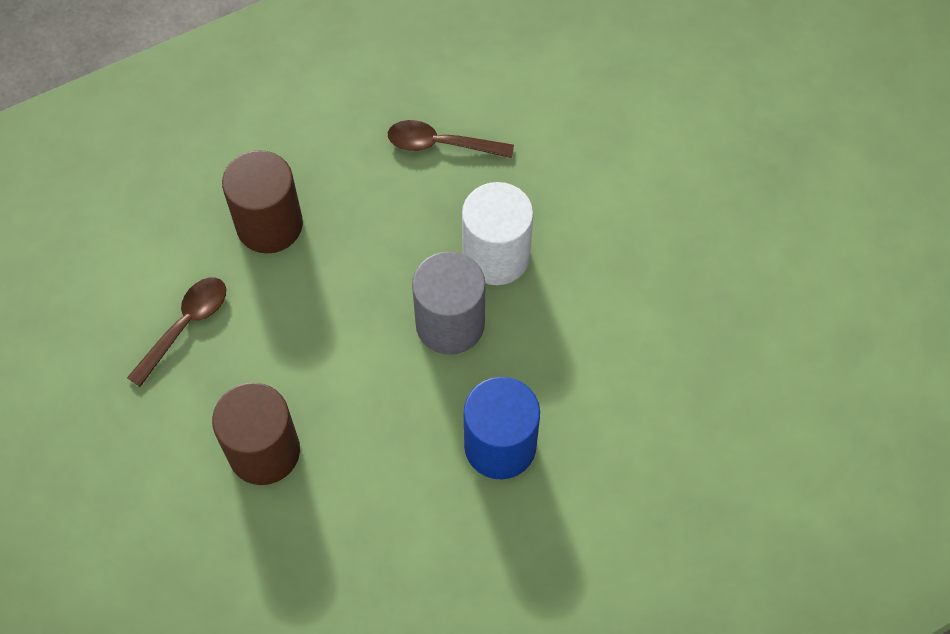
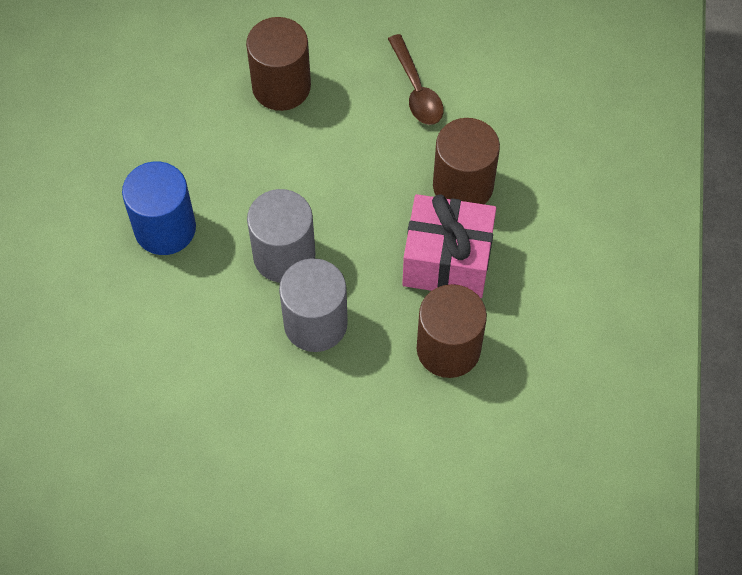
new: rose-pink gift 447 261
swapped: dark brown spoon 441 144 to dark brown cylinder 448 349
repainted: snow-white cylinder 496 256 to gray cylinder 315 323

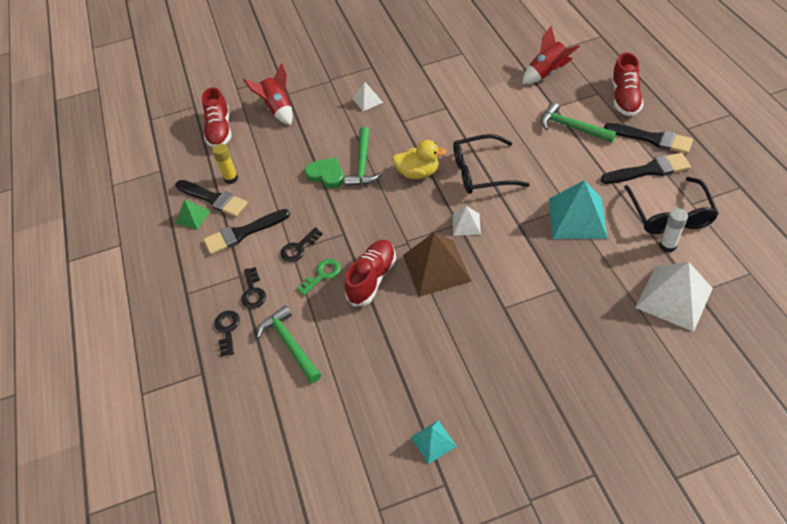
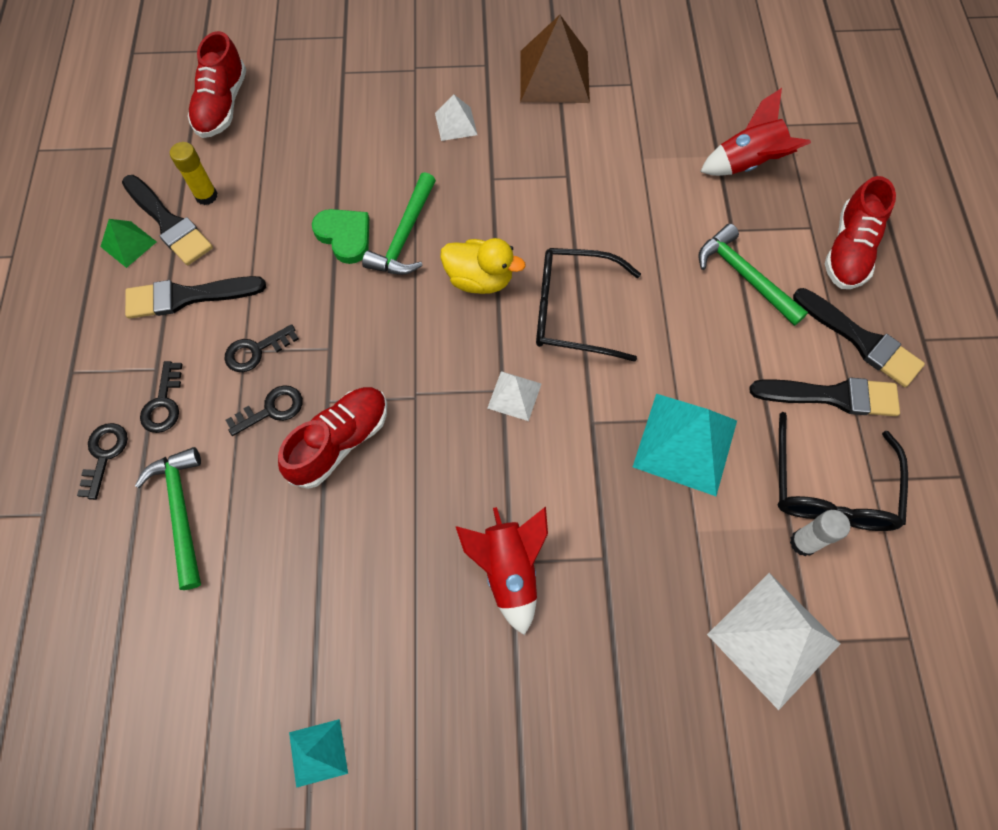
shifted: crimson toy rocket 278 109 to 508 570; dark brown solid pyramid 436 267 to 554 76
repainted: emerald key 322 275 to black key 271 409

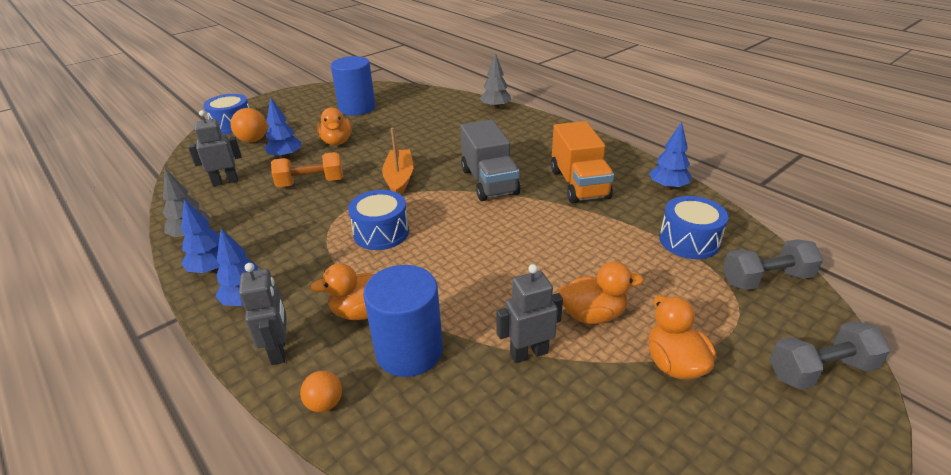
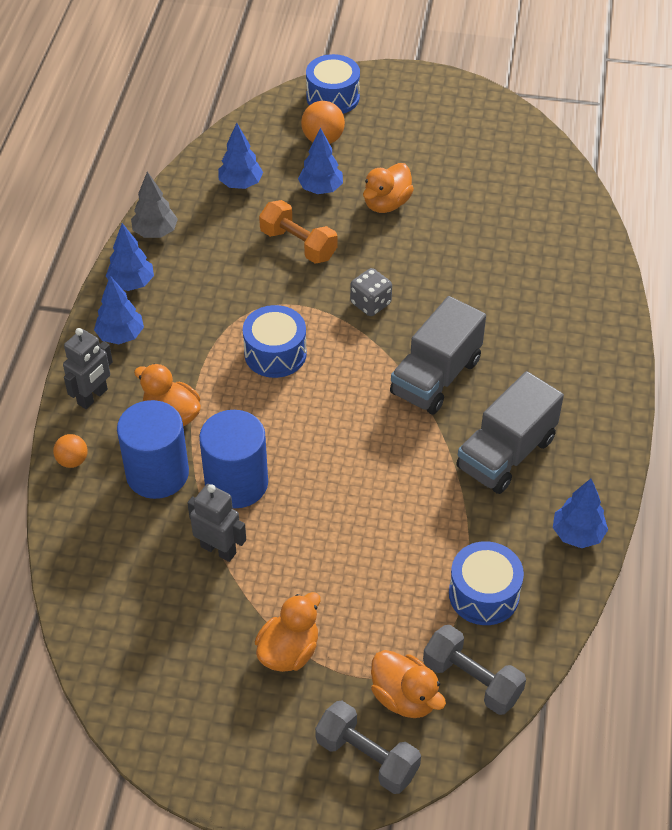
gone: gray tree 495 107
shifted: blue cylinder 357 108 to 236 483; bright orange duck 592 315 to 404 697
swapped: gray toy robot 225 181 to blue tree 241 184; bright orange sailboat 399 179 to gray game die 370 303
repainted: bright orange lorry 579 184 to gray lorry 506 454

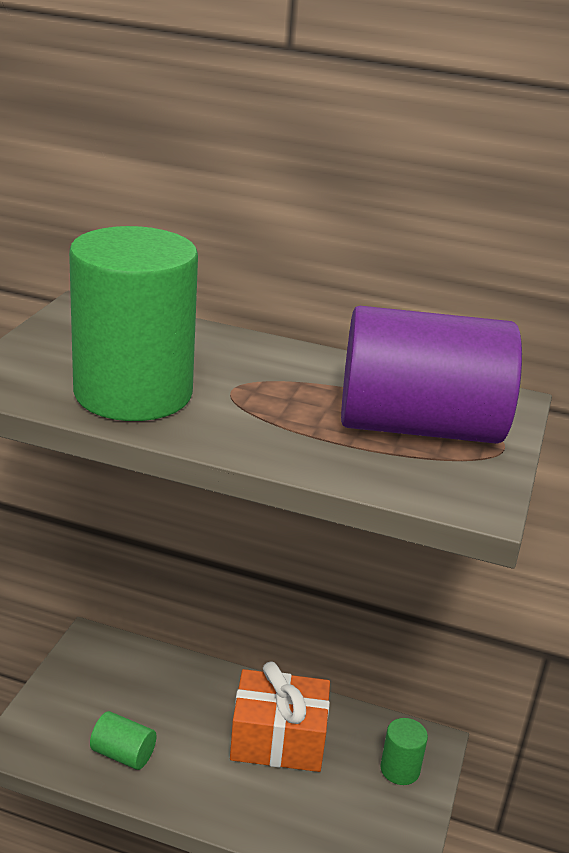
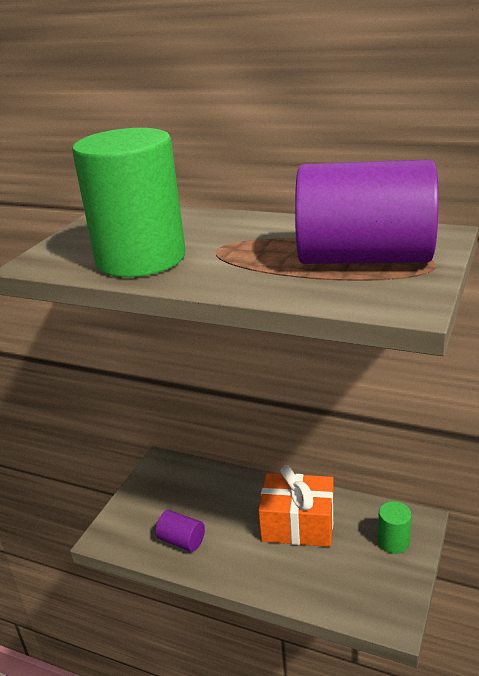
repainted: emerald cylinder 123 754 to violet cylinder 182 541

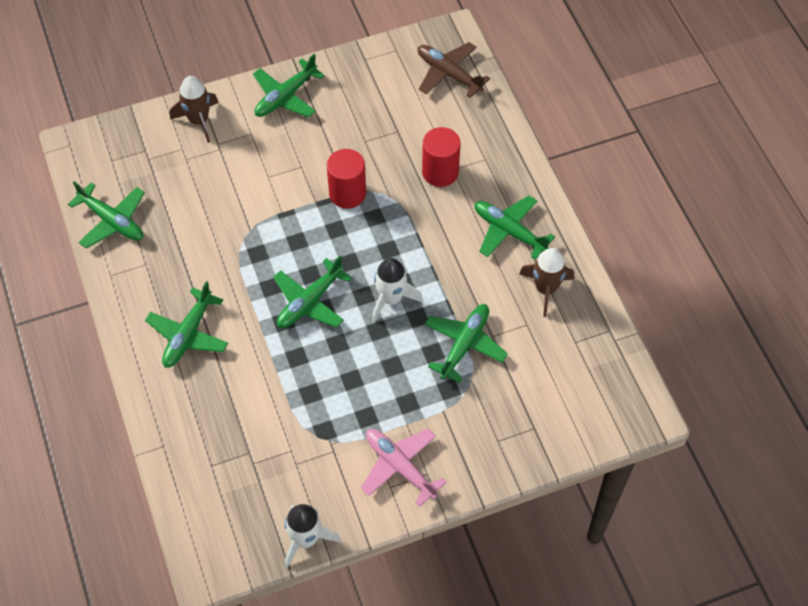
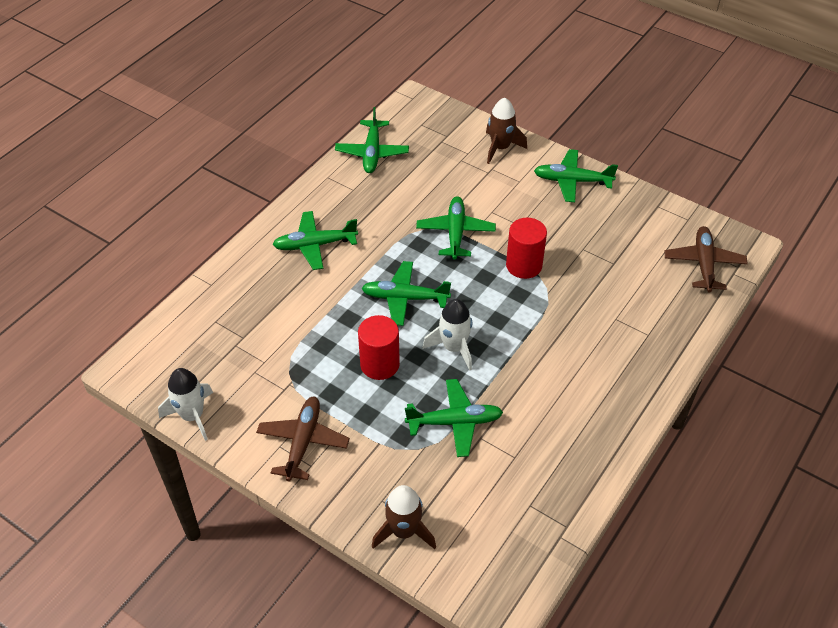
shifted: crimson cylinder 440 172 to 379 364; emerald toy plane 509 231 to 455 232; dark brown toy rocket 545 289 to 404 531
repainted: rose-pink toy plane 399 466 to dark brown toy plane 303 442

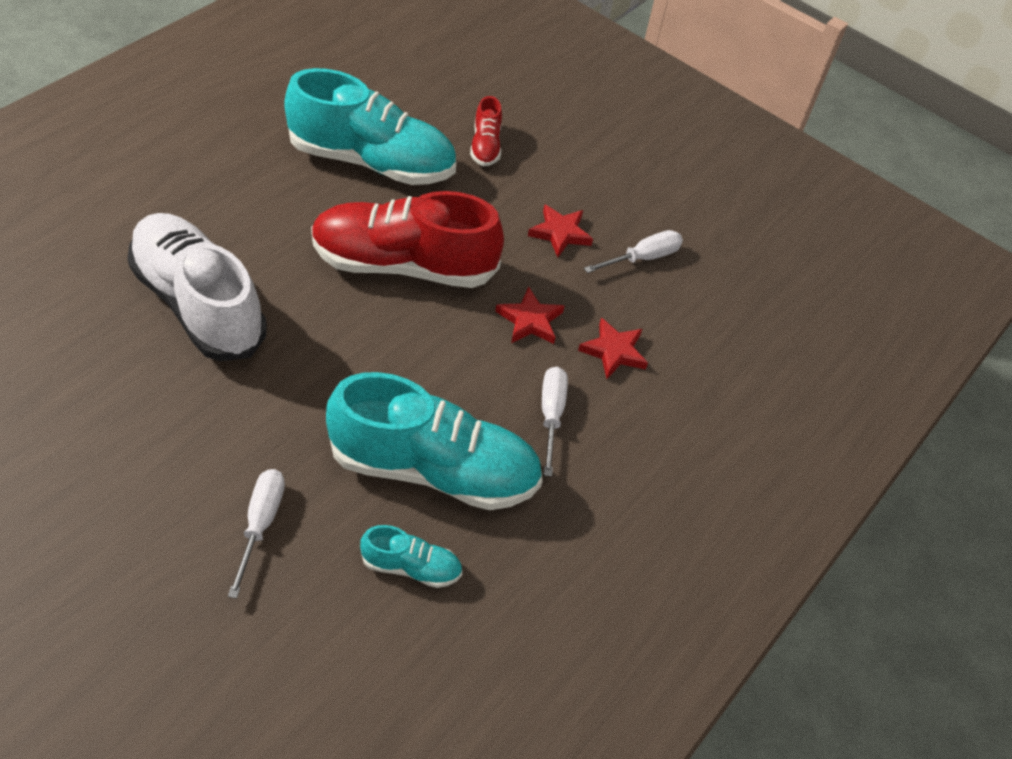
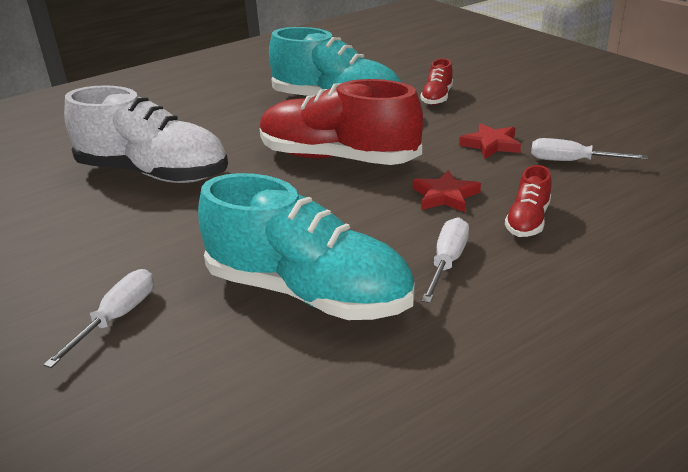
gone: turquoise sneaker 411 567
swapped: crimson star shape 614 351 to crimson sneaker 528 221
rotated: snow-white sneaker 199 304 = 154 173 135 degrees clockwise; snow-white hand screwdriver 642 258 = 571 161 150 degrees counterclockwise

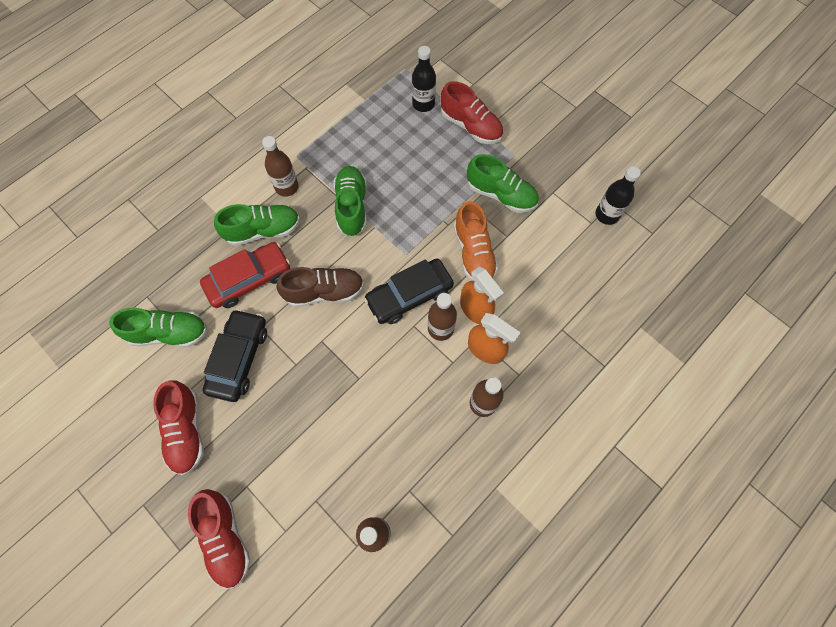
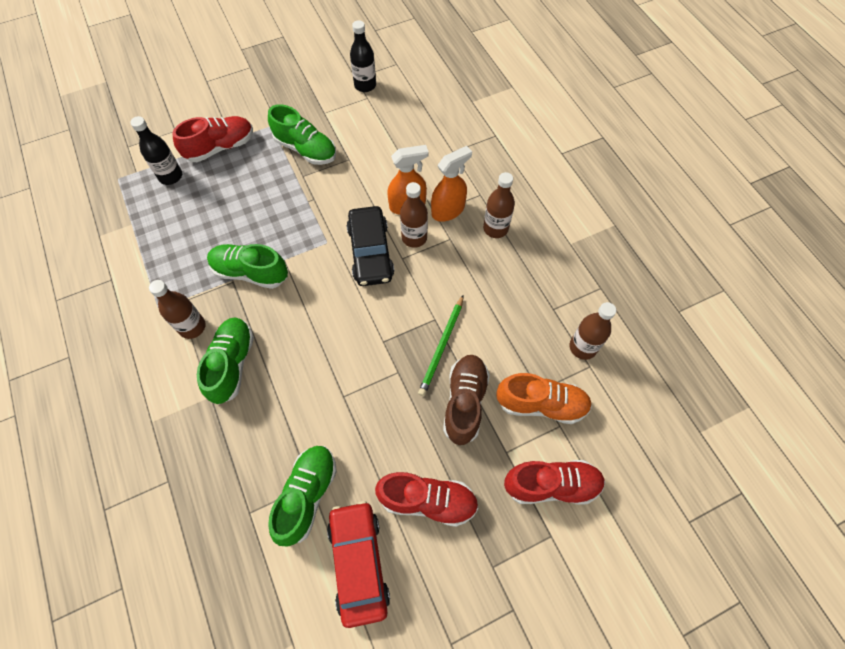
gone: black toy car 239 358
new: emerald lead pencil 442 347
shifted: crimson toy car 249 279 to 359 563; dark brown sneaker 324 292 to 465 402; bright orange sneaker 473 253 to 541 404
rotated: emerald sneaker 501 194 = 305 149 75 degrees clockwise

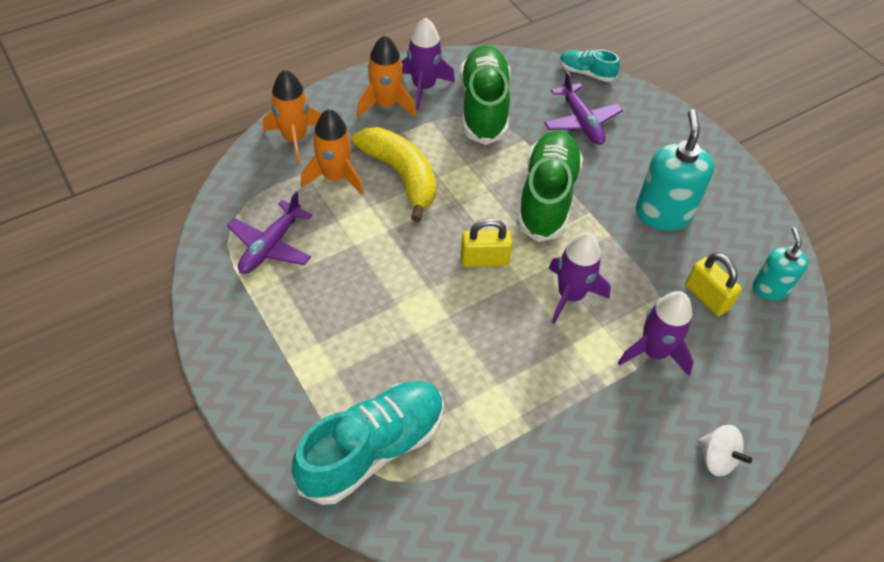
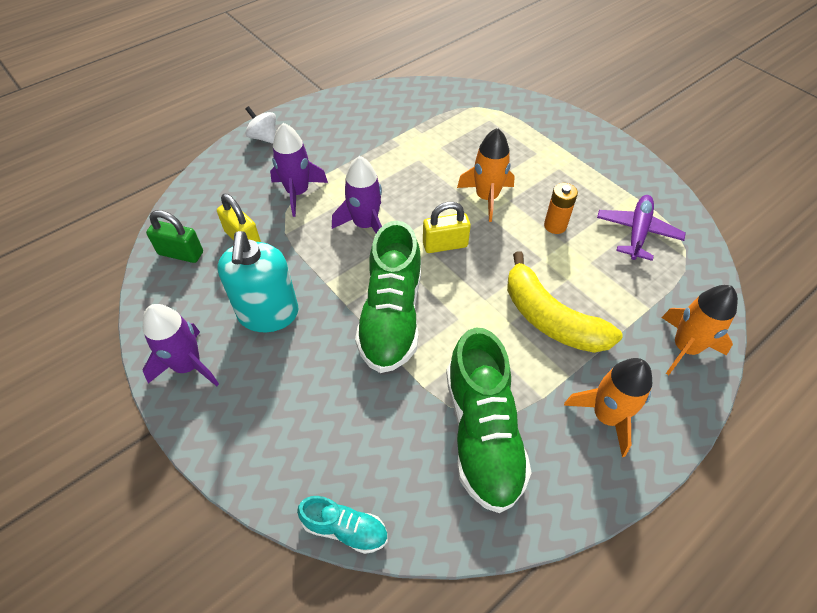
gone: turquoise sneaker 373 449; violet toy plane 581 122
new: bright orange power cell 555 226
shifted: bright orange toy rocket 335 177 to 486 197; violet toy rocket 423 87 to 188 365
swapped: turquoise soap pump 770 288 to emerald small lock 181 253

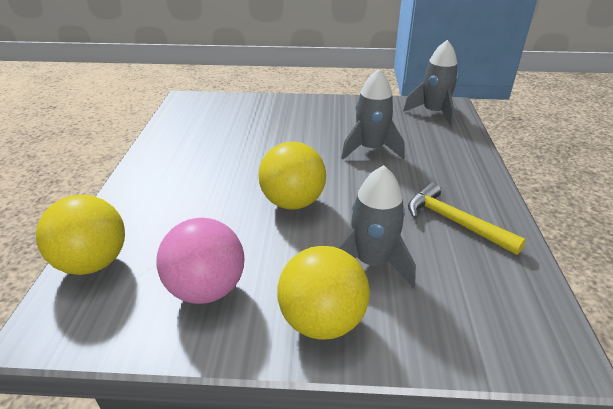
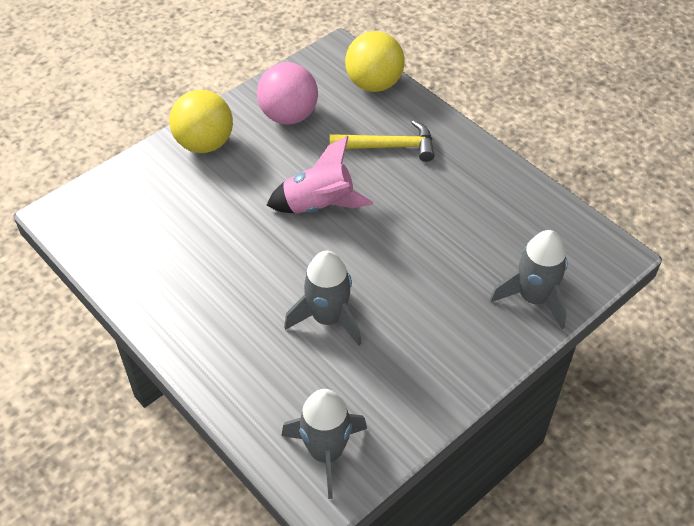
shifted: gray toy rocket 372 262 to 533 298; golden carpenter's hammer 455 222 to 388 146
swapped: golden play ball 293 202 to rose-pink toy rocket 319 205

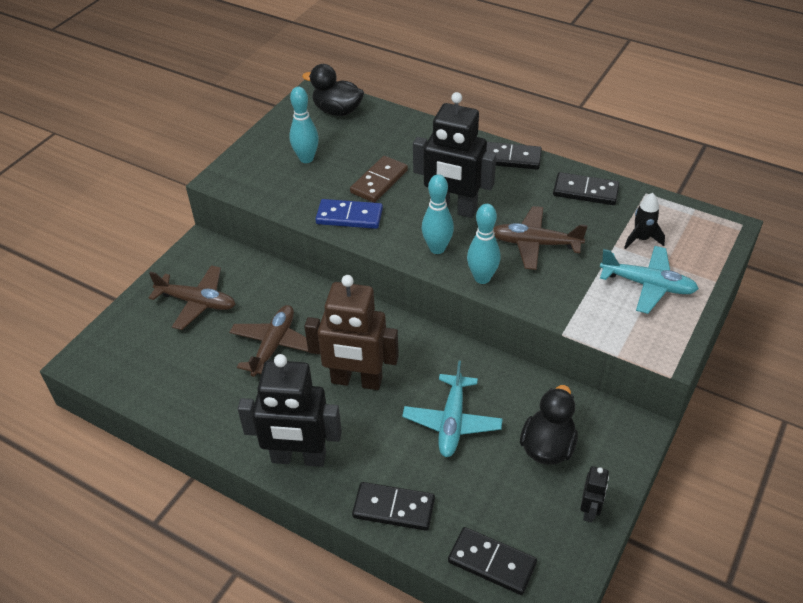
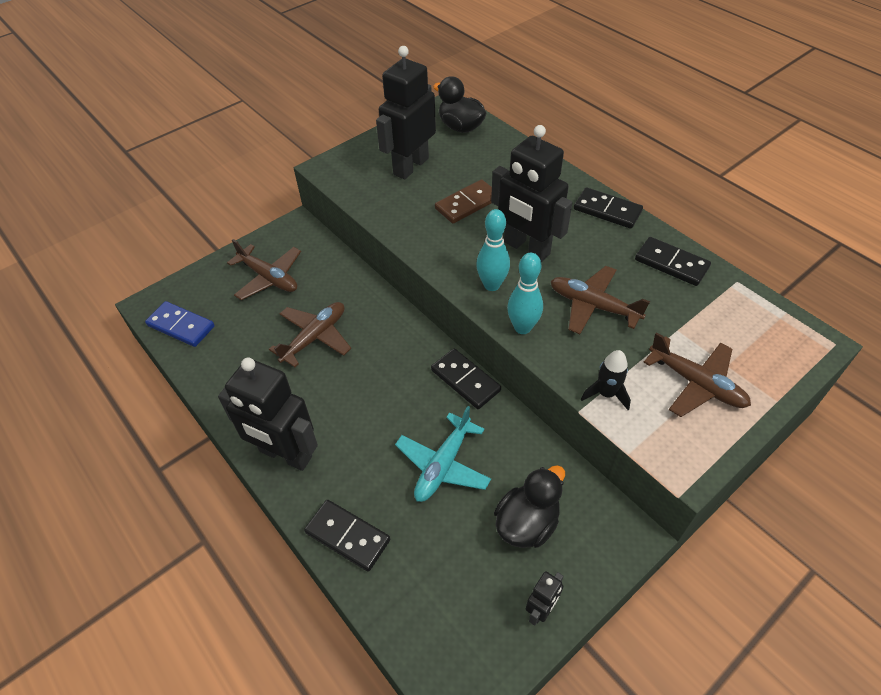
gone: dark brown toy robot 356 381
shifted: blue domino tile 349 216 to 181 326; black domino tile 492 562 to 465 380; black toy rocket 641 239 to 606 394
swapped: turquoise bowling pin 306 159 to black toy robot 410 166
repainted: turquoise toy plane 648 285 to dark brown toy plane 696 384

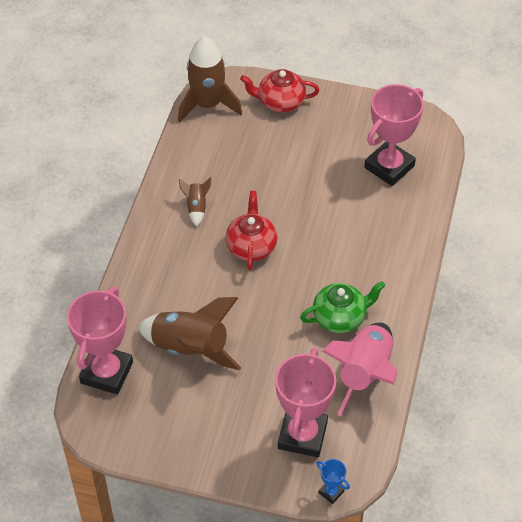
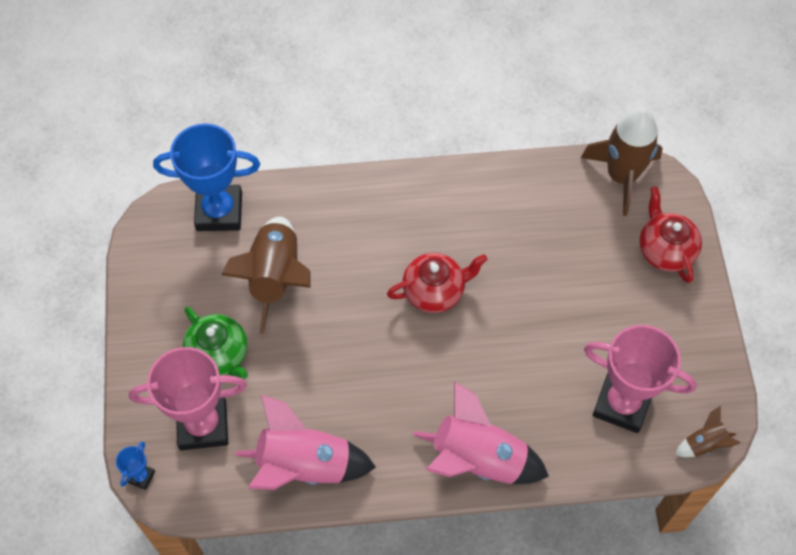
new: rose-pink toy rocket 478 460
shifted: dark brown toy rocket 196 207 to 704 443; emerald teapot 340 317 to 219 355
repainted: rose-pink trophy 107 372 to blue trophy 219 211

